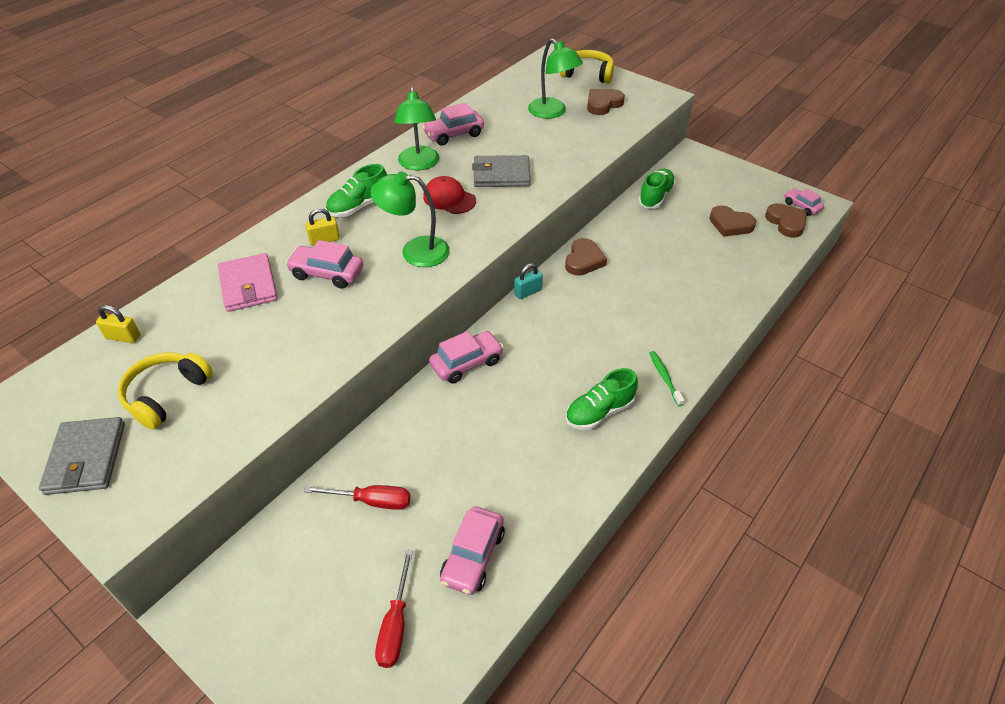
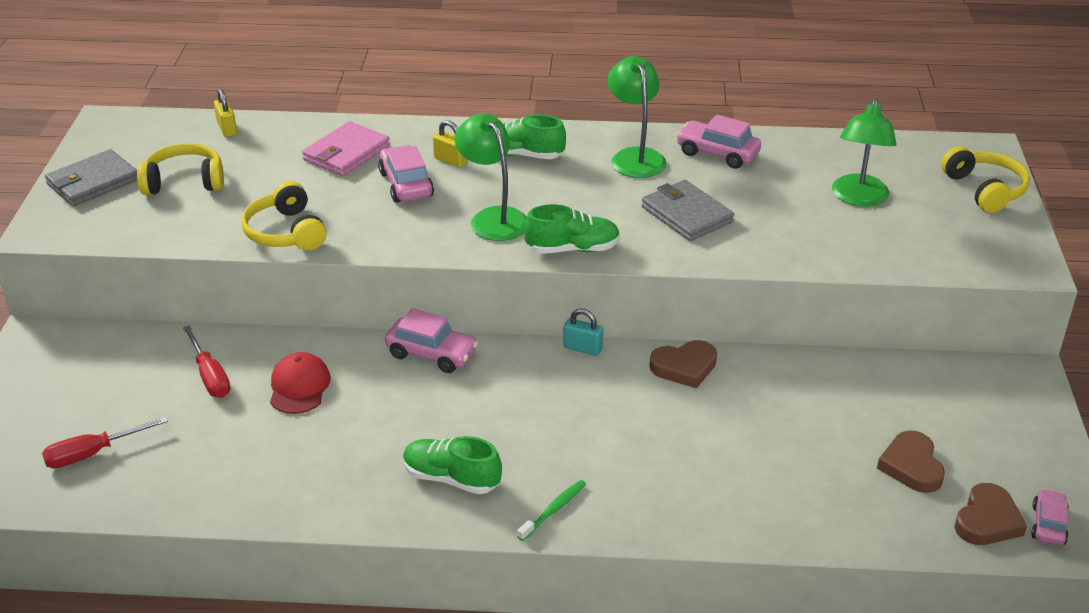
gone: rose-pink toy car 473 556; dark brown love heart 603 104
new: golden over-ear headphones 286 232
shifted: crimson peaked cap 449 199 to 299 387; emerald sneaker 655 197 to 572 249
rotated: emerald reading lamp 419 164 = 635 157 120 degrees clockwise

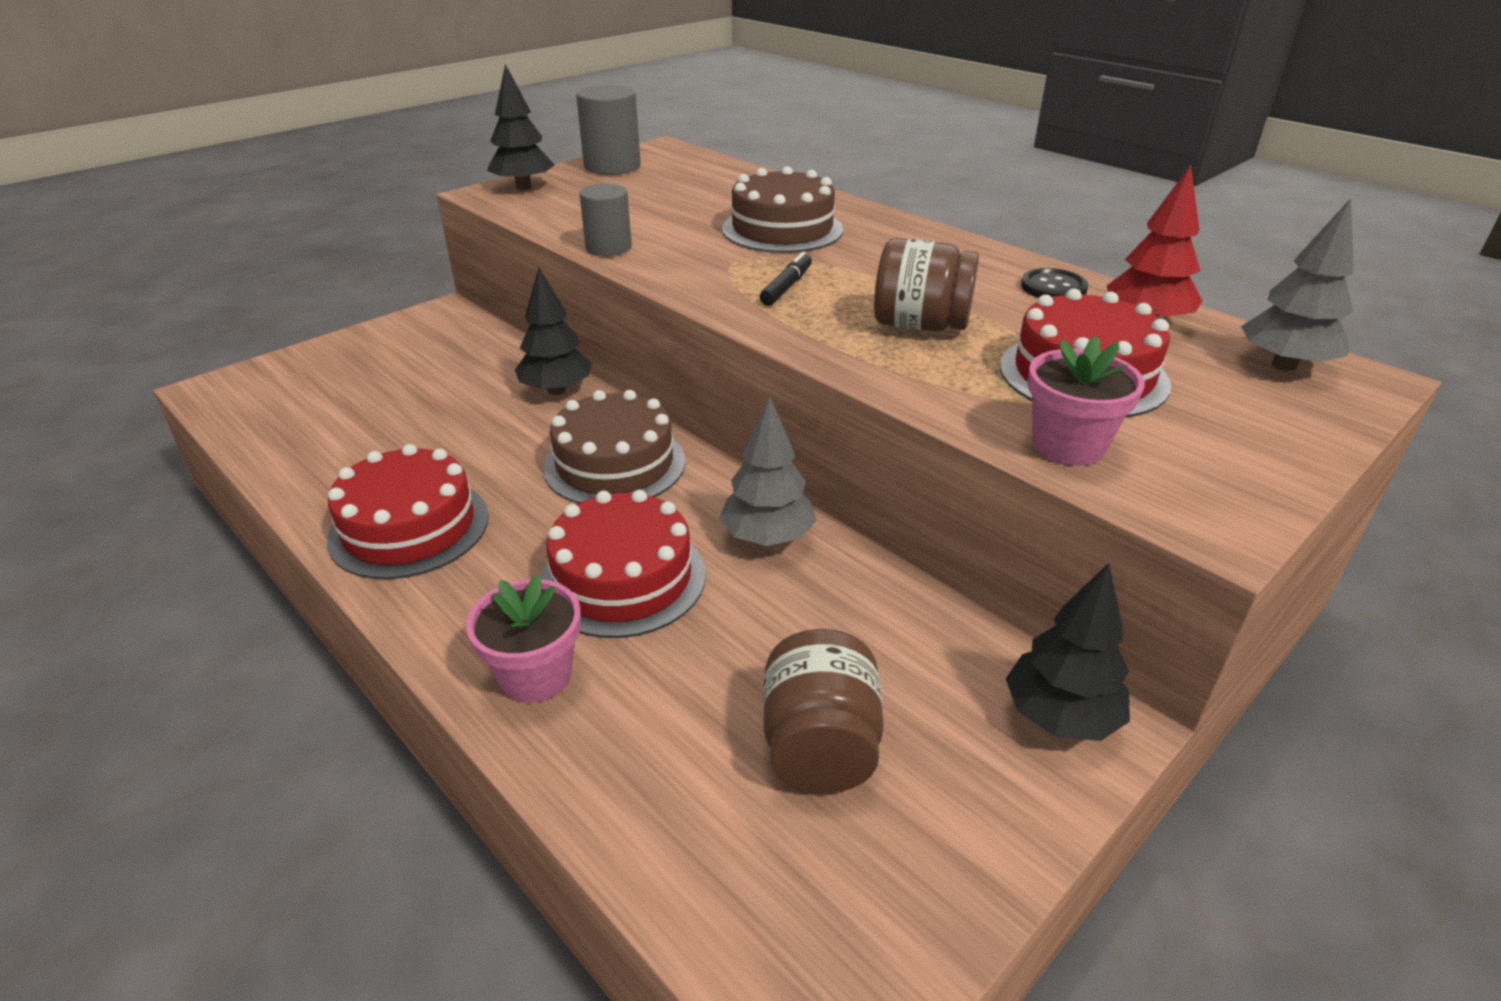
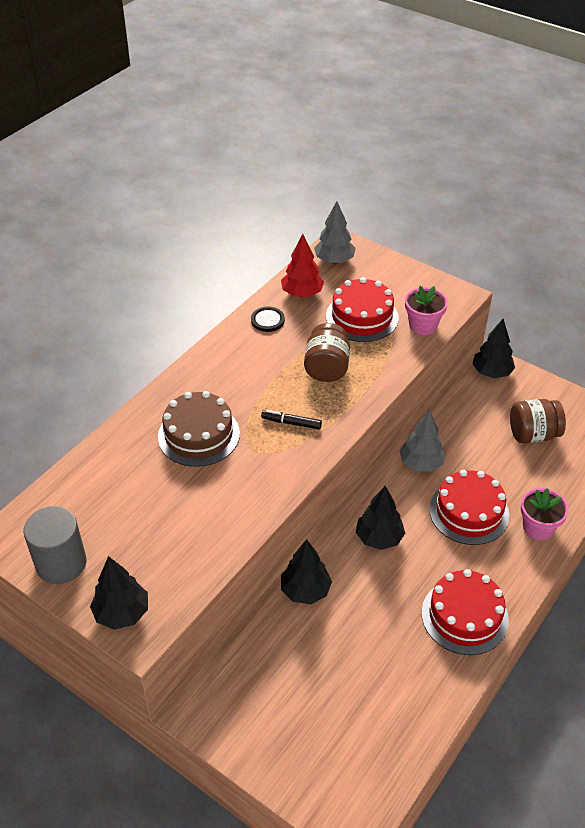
gone: gray cylinder 608 247
swapped: dark brown gateau 615 464 to black tree 379 538

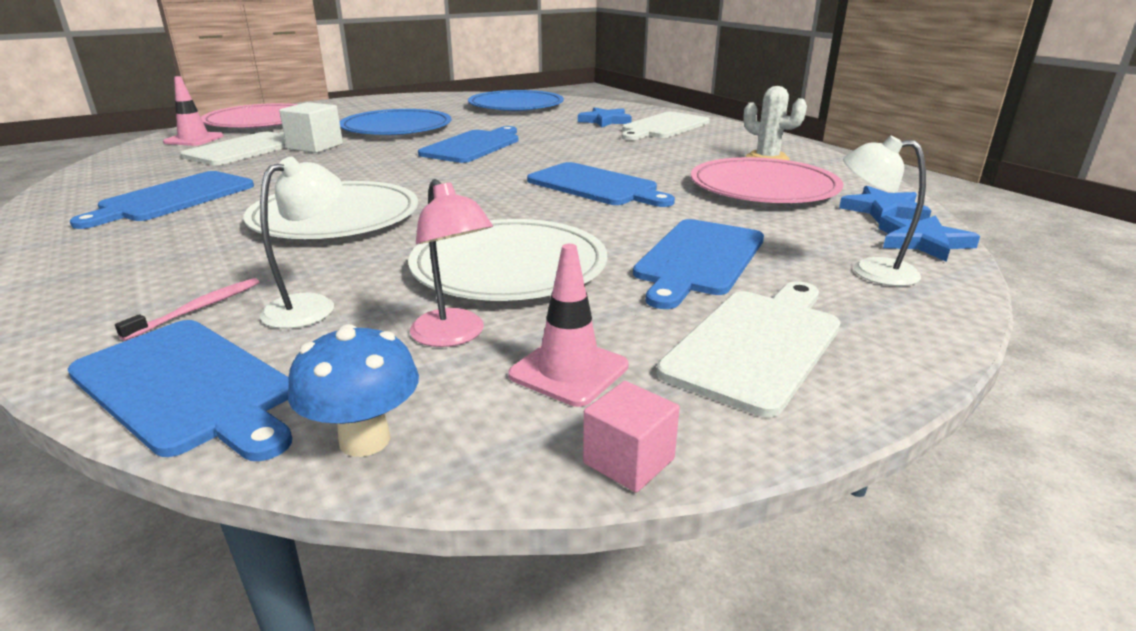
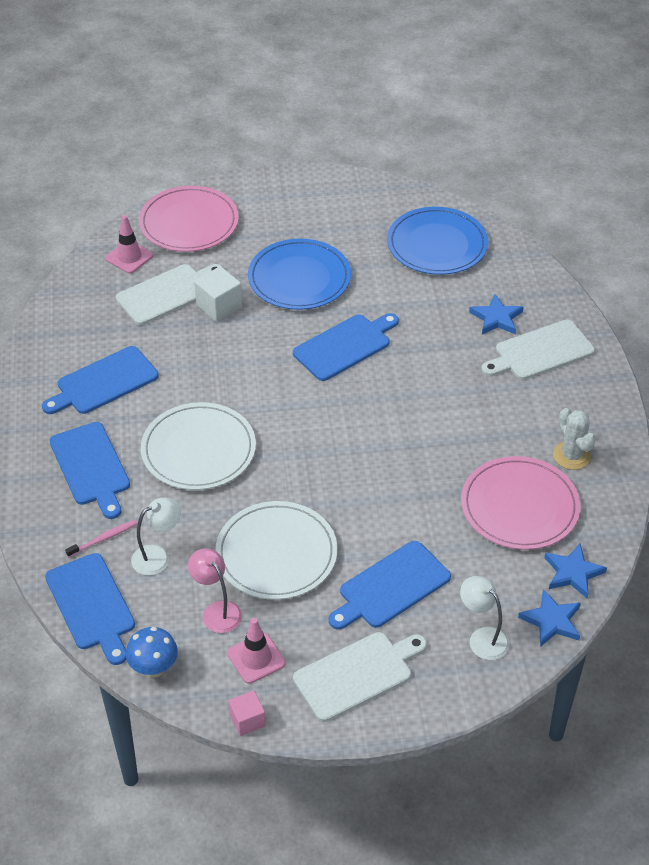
shifted: blue chopping board 595 186 to 91 467
rotated: rose-pink reading lamp 454 336 = 217 611 150 degrees clockwise

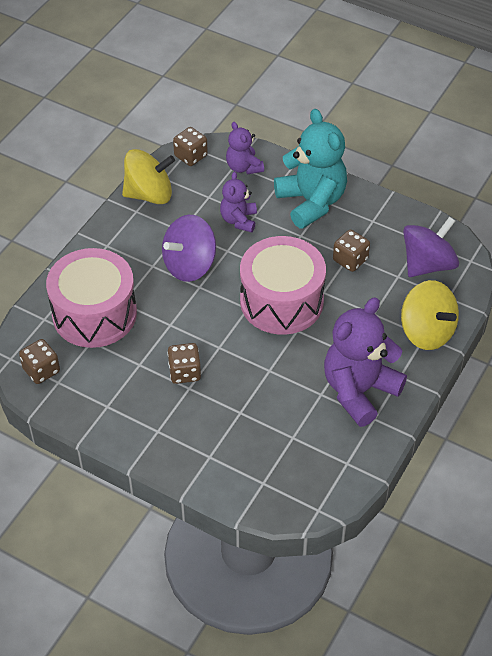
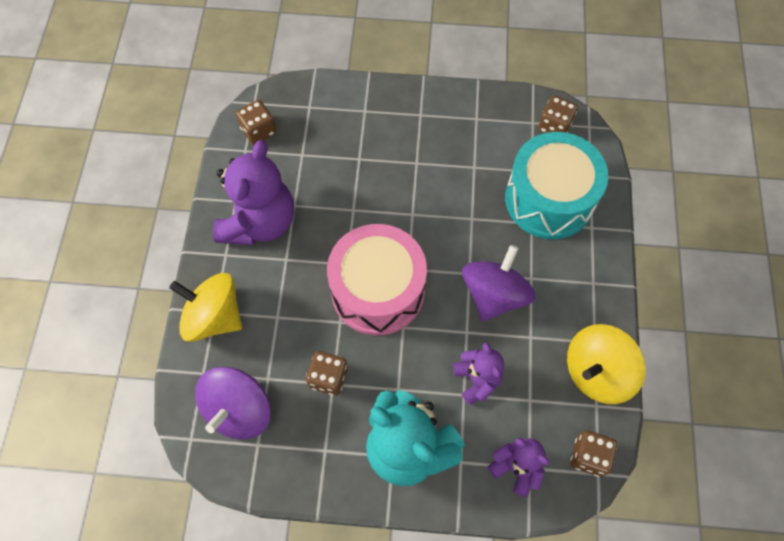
shifted: dark brown game die 185 372 to 258 131
repainted: rose-pink drum 94 314 to turquoise drum 549 199

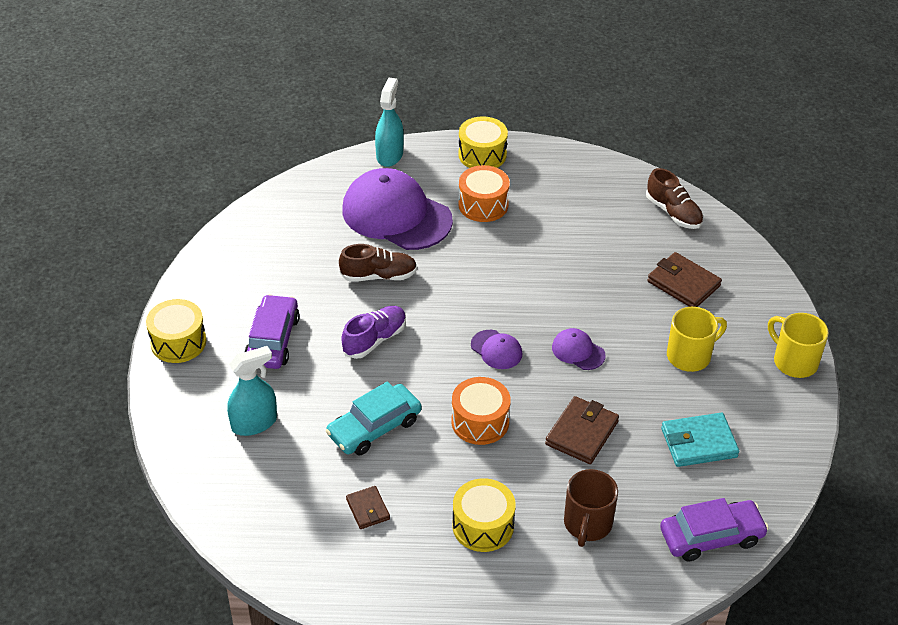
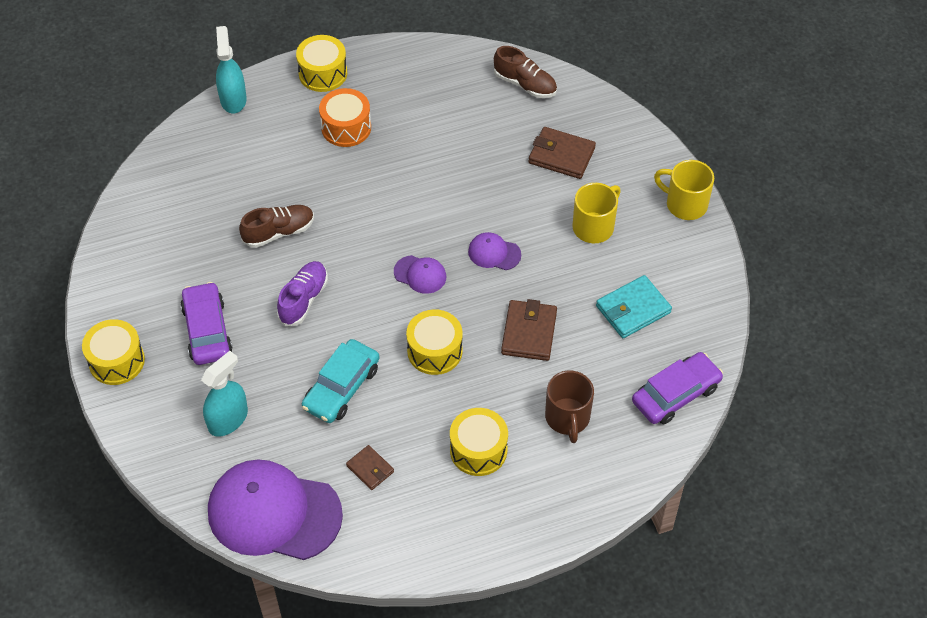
shifted: violet peaked cap 396 215 to 274 513
repainted: bright orange drum 480 422 to golden drum 435 351

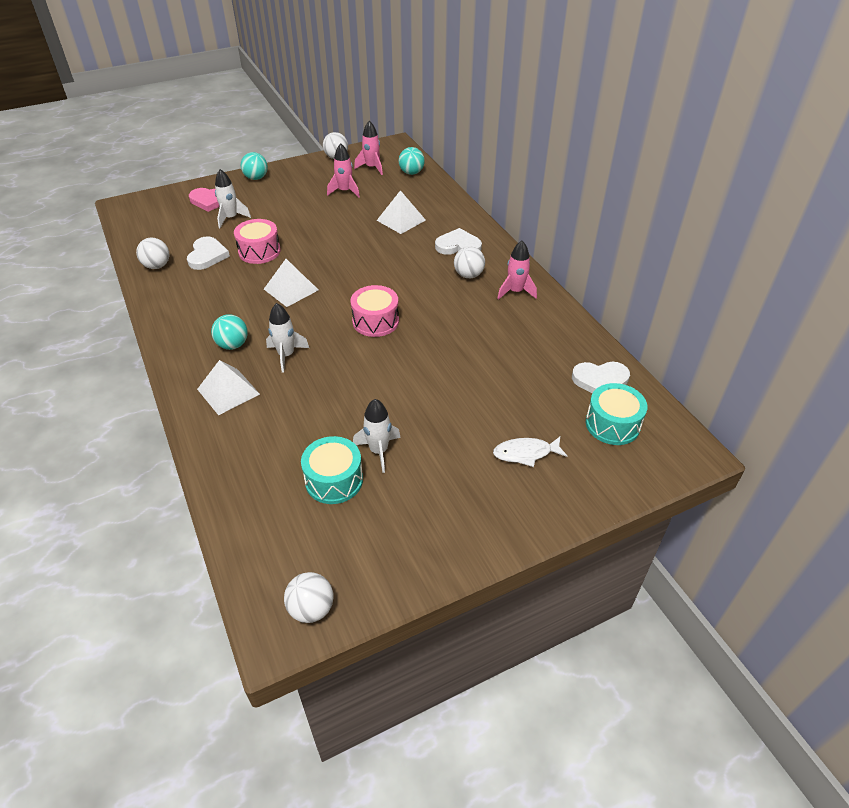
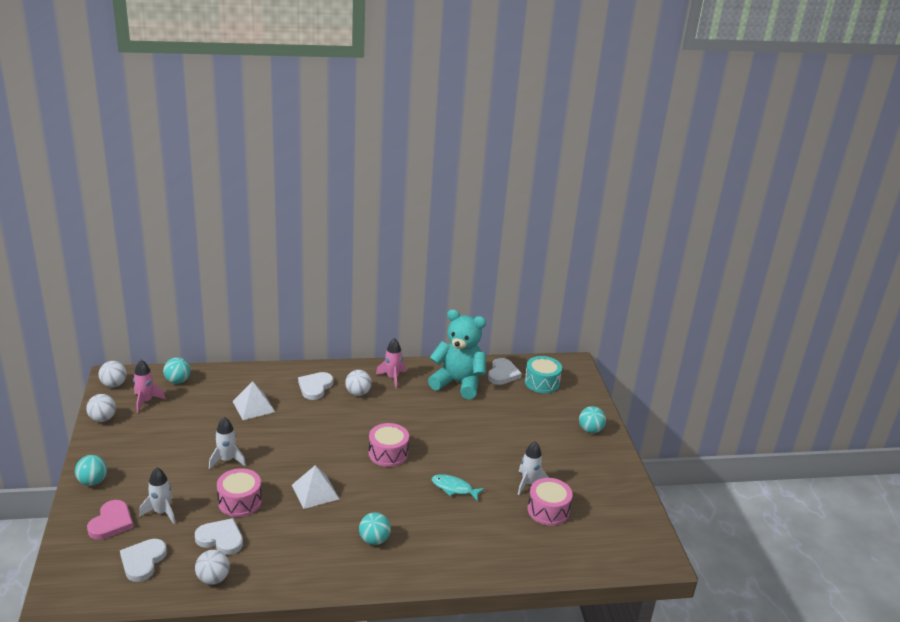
gone: snow-white solid pyramid 228 391; rose-pink toy rocket 345 191; snow-white fish figure 526 453
new: snow-white love heart 143 561; turquoise stuffed bear 458 383; turquoise fish figure 454 488; turquoise play ball 590 430
shifted: snow-white toy rocket 286 355 to 227 460; snow-white play ball 311 609 to 114 384
repainted: turquoise drum 334 480 to rose-pink drum 548 510

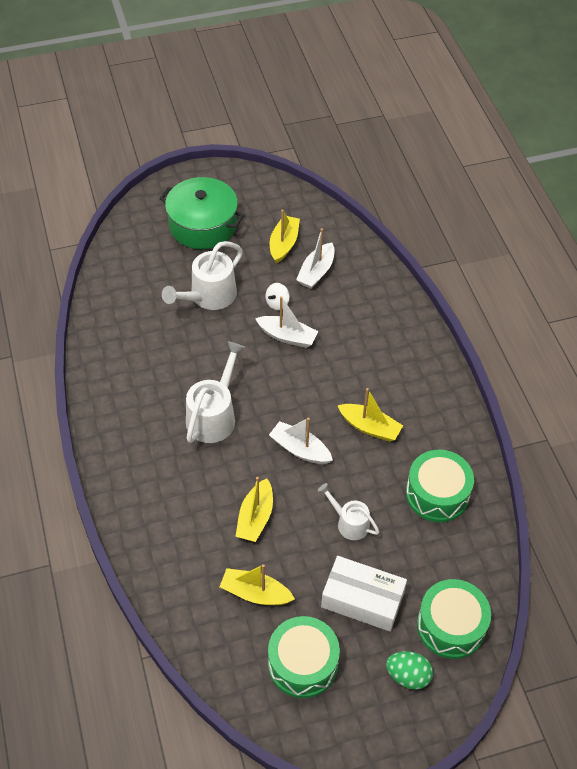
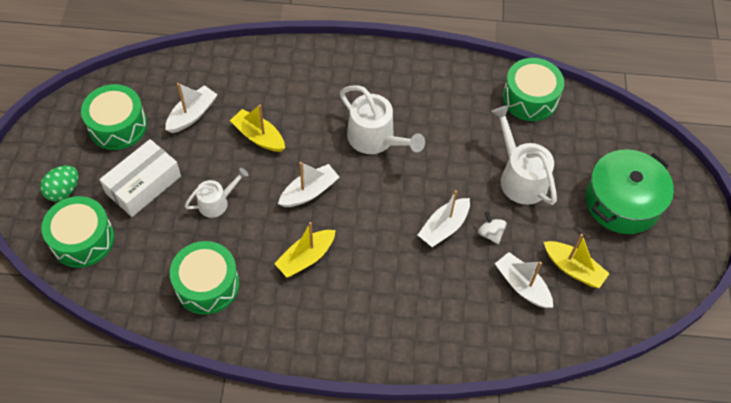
new: emerald drum 530 98
repainted: golden sailboat 255 593 to snow-white sailboat 192 115

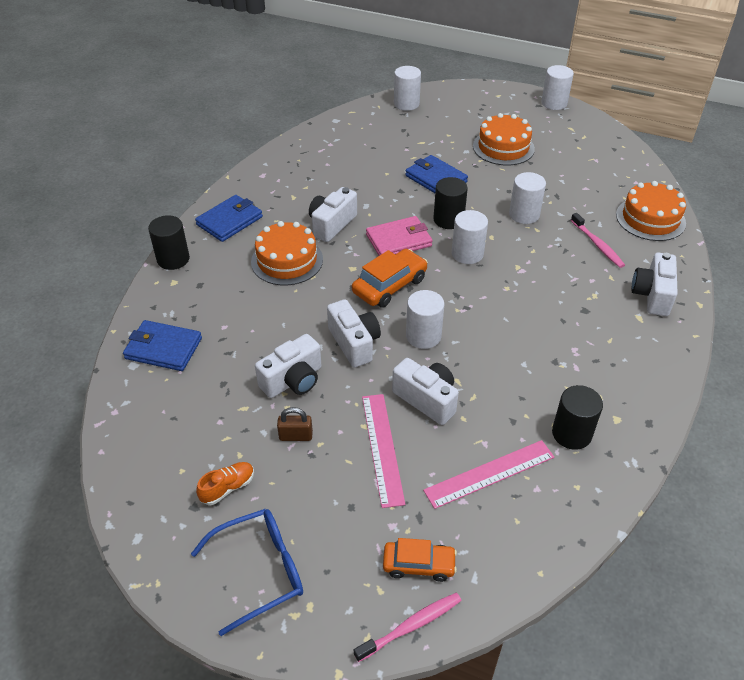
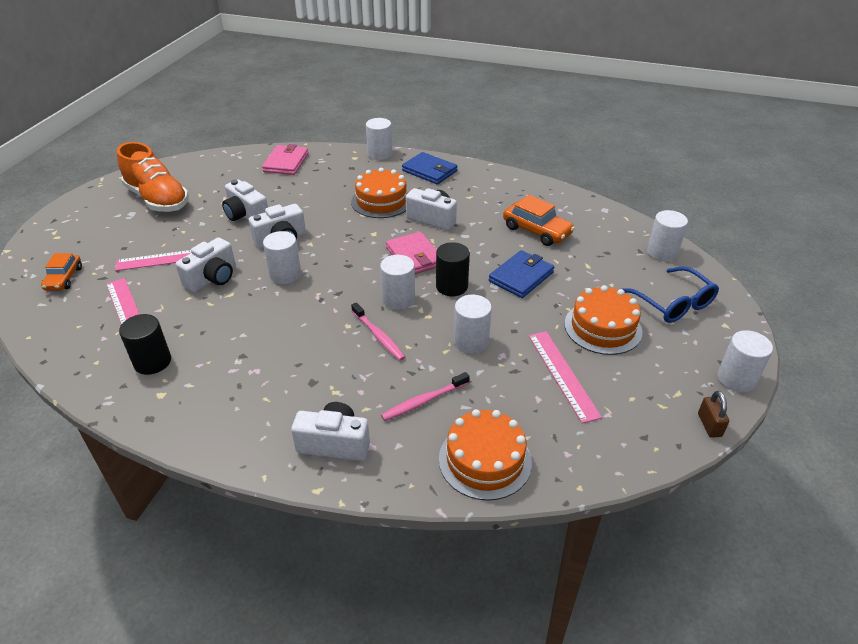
new: rose-pink straightedge 562 374
shifted: blue glasses 260 571 to 673 303; dark brown small lock 296 436 to 709 425; bright orange toy car 389 285 to 537 231; rose-pink dental brush 411 626 to 378 336
repainted: blue billfold 163 348 to rose-pink billfold 286 162; black cylinder 173 259 to snow-white cylinder 380 154
scaled: bright orange sneaker 227 488 = 158 199 x2.36

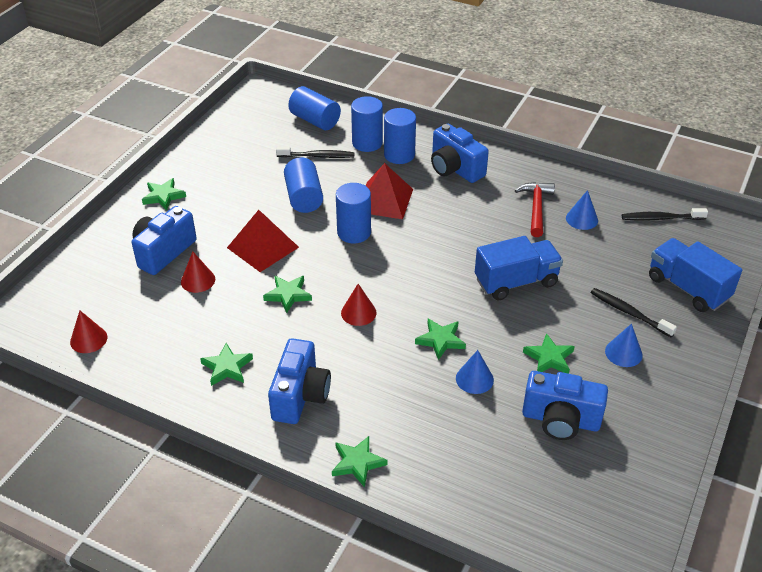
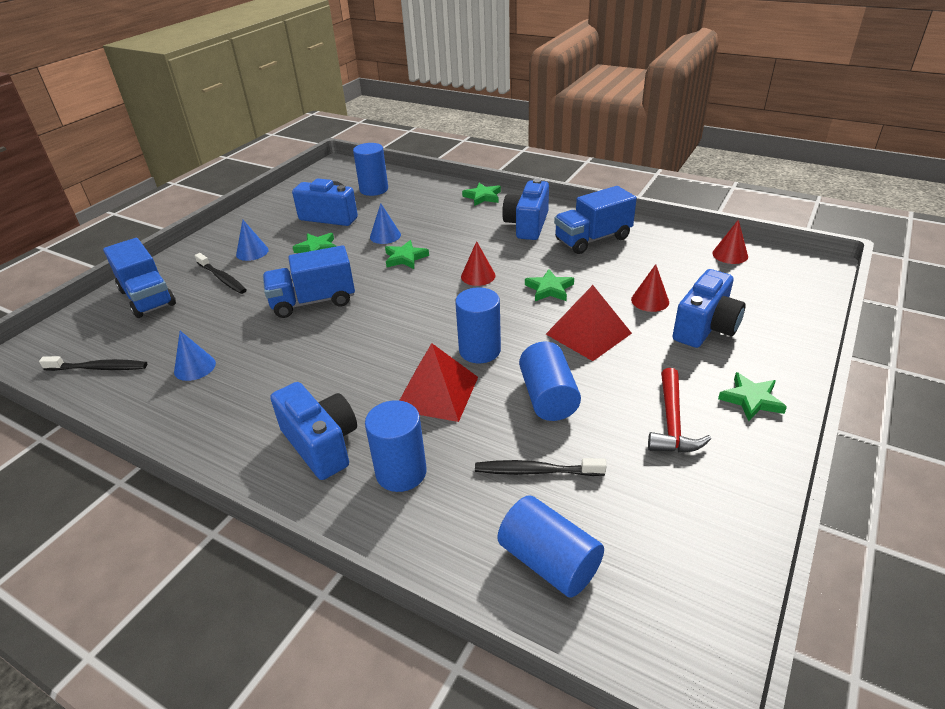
shifted: blue cylinder 367 143 to 374 189; crimson carpenter's hammer 536 208 to 672 422
swapped: emerald star shape 227 367 to blue lorry 592 239

